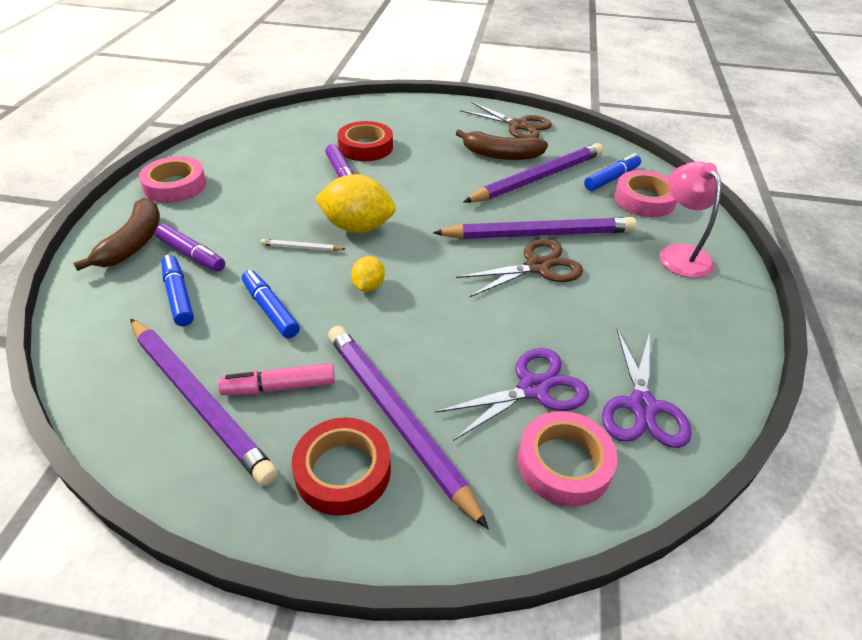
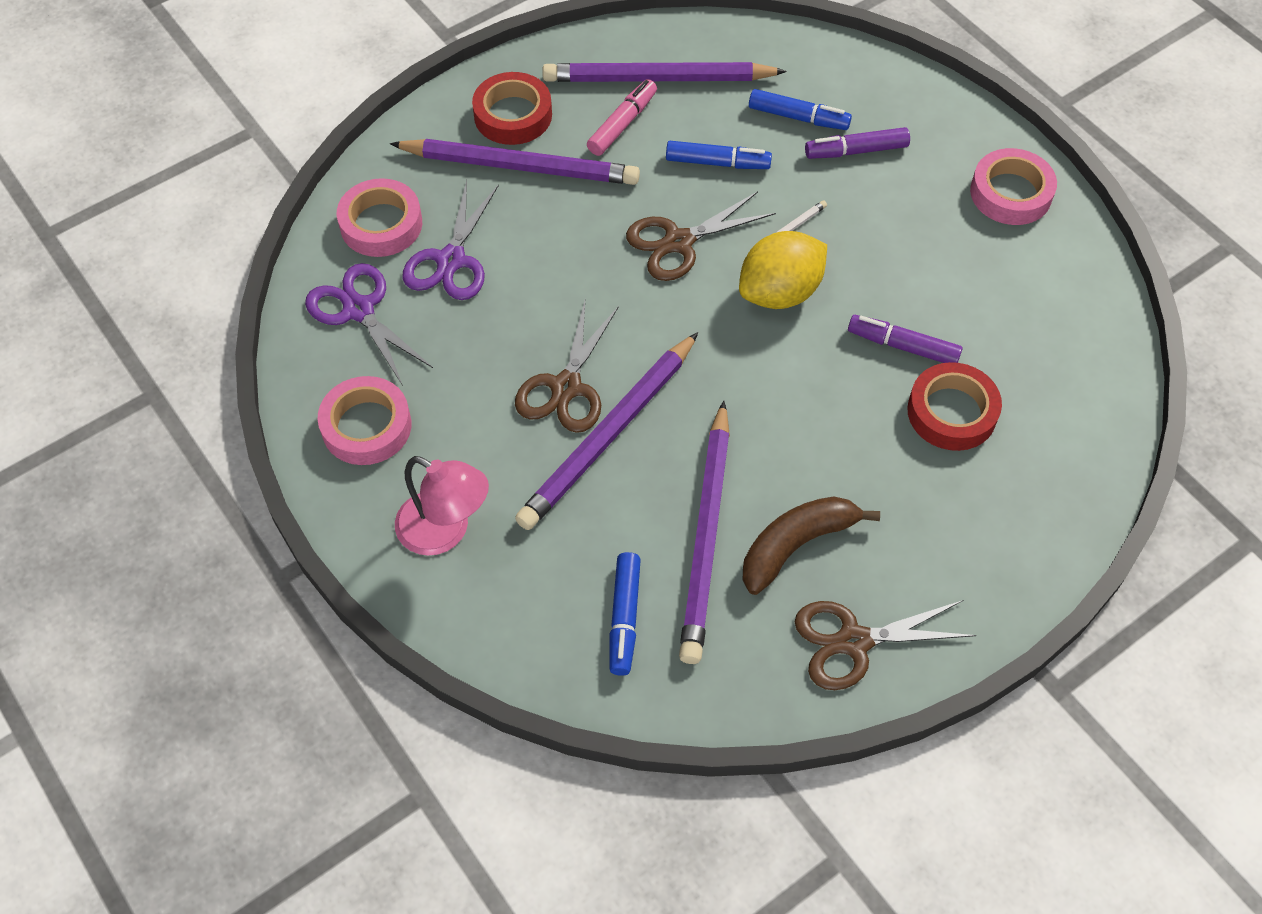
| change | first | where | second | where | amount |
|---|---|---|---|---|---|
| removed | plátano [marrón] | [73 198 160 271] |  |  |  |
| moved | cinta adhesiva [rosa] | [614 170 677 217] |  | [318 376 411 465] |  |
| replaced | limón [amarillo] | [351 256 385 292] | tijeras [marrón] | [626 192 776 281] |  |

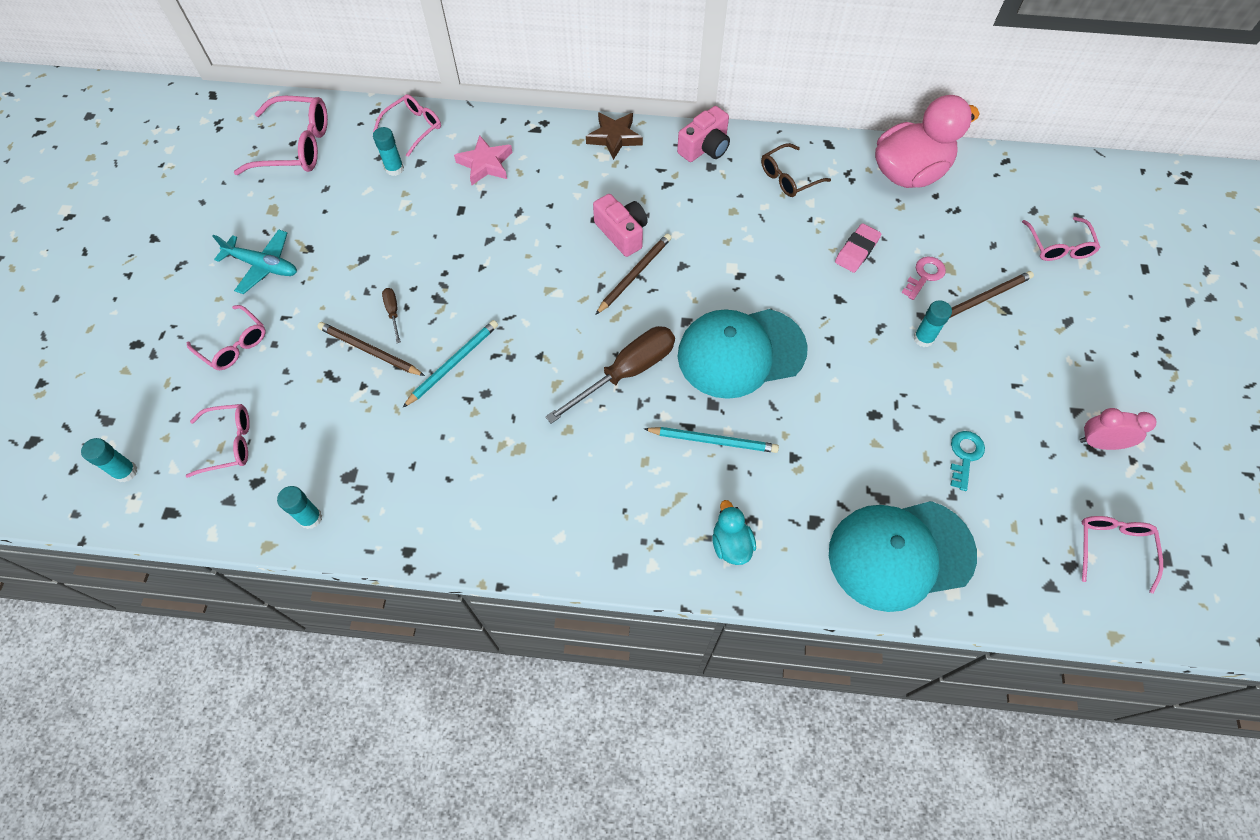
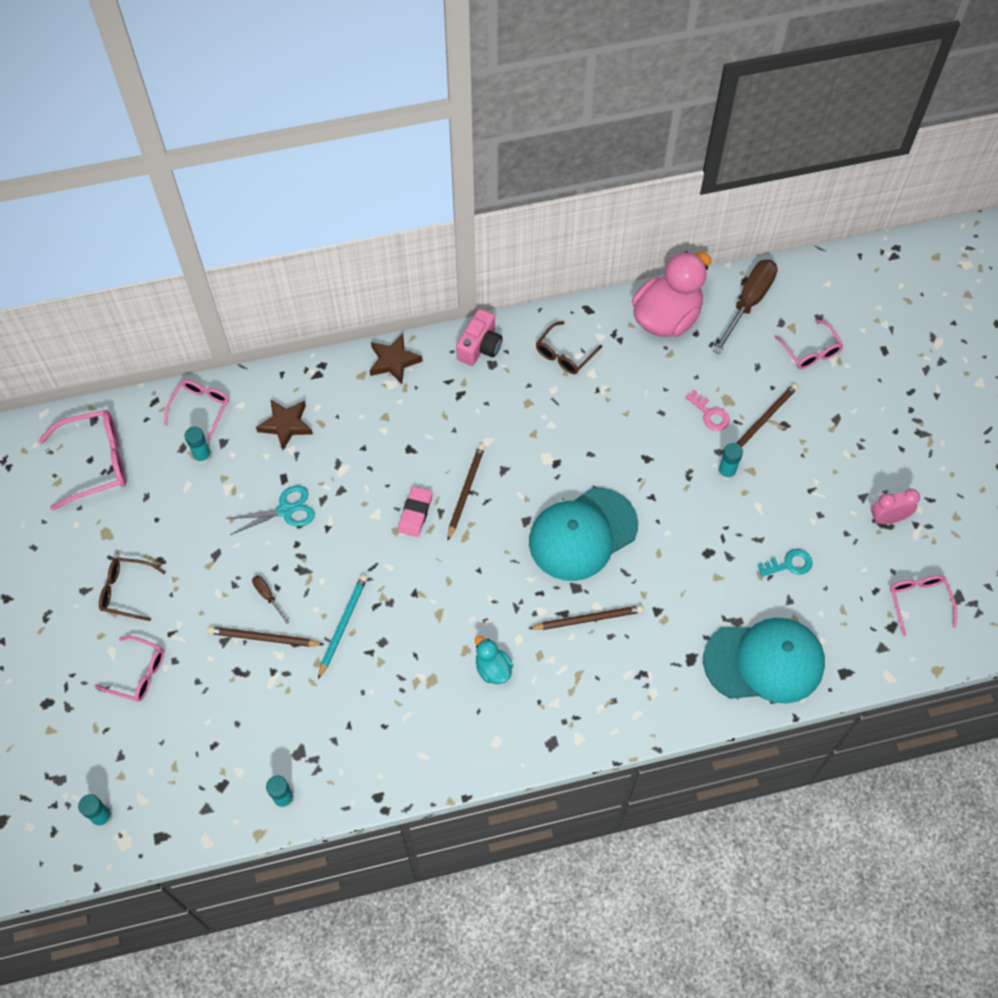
| change | first | where | second | where | amount |
|---|---|---|---|---|---|
| removed | gafas [rosa] | [186 404 250 478] |  |  |  |
| removed | cámara [rosa] | [593 194 648 257] |  |  |  |
| added |  |  | tijeras [turquesa] | [226 486 315 535] |  |
| moved | destornillador [marrón] | [545 326 675 424] |  | [713 260 778 354] |  |
| moved | pato [turquesa] | [712 500 756 565] |  | [475 636 513 684] |  |
| moved | goma de borrar [rosa] | [835 223 881 273] |  | [398 486 432 537] |  |
| replaced | avión [turquesa] | [213 229 297 294] | gafas [marrón] | [99 558 166 621] |  |
| recoloured | estrella [rosa] | [454 135 513 185] | estrella [marrón] | [256 399 313 450] |  |
| recoloured | lápiz [turquesa] | [644 427 779 453] | lápiz [marrón] | [528 605 643 630] |  |
| turned | gorra [turquesa] | [829 501 977 612] |  | [703 618 825 704] | 150 degrees counterclockwise |
| turned | llave [rosa] | [901 256 946 300] |  | [685 390 730 431] | 120 degrees clockwise |
| turned | llave [turquesa] | [950 431 985 491] |  | [757 549 812 577] | 75 degrees clockwise |

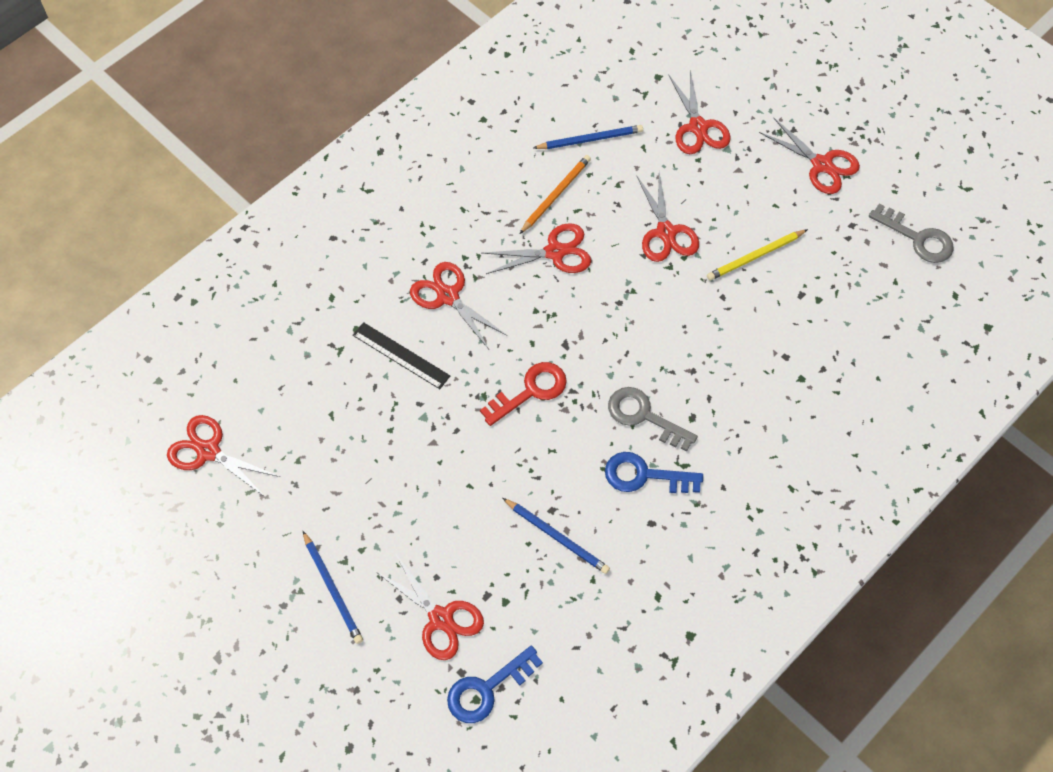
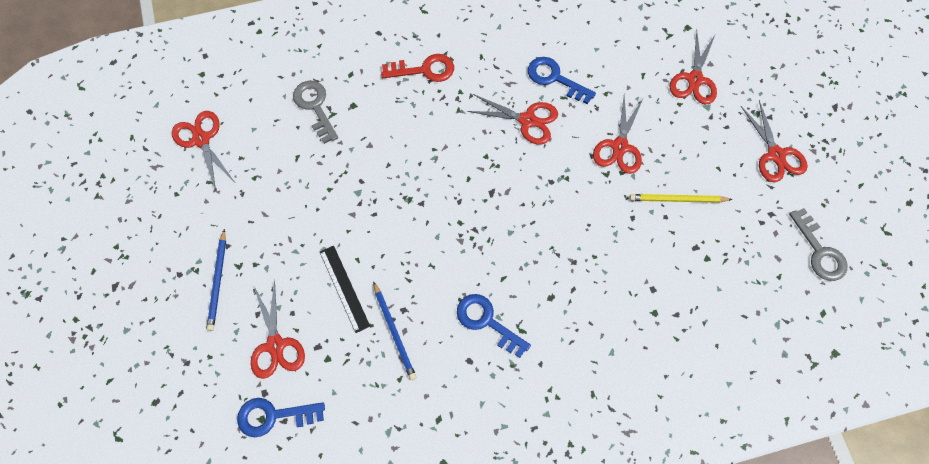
| change | first | where | second | where | amount |
|---|---|---|---|---|---|
| removed | tijeras [rojo] | [410 262 508 349] |  |  |  |
| removed | lápiz [azul] | [533 125 643 149] |  |  |  |
| moved | regla [negro] | [353 322 450 389] |  | [320 246 370 333] |  |
| moved | llave [rojo] | [480 362 567 426] |  | [381 54 454 82] |  |
| moved | llave [gris] | [608 387 698 452] |  | [293 81 338 144] |  |
| replaced | lápiz [naranja] | [519 155 591 234] | llave [azul] | [528 57 596 104] |  |

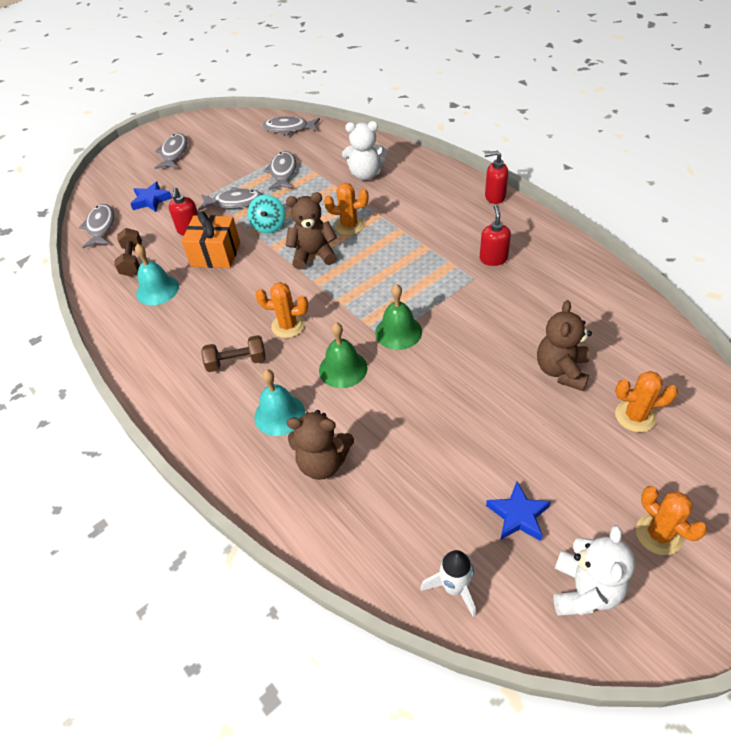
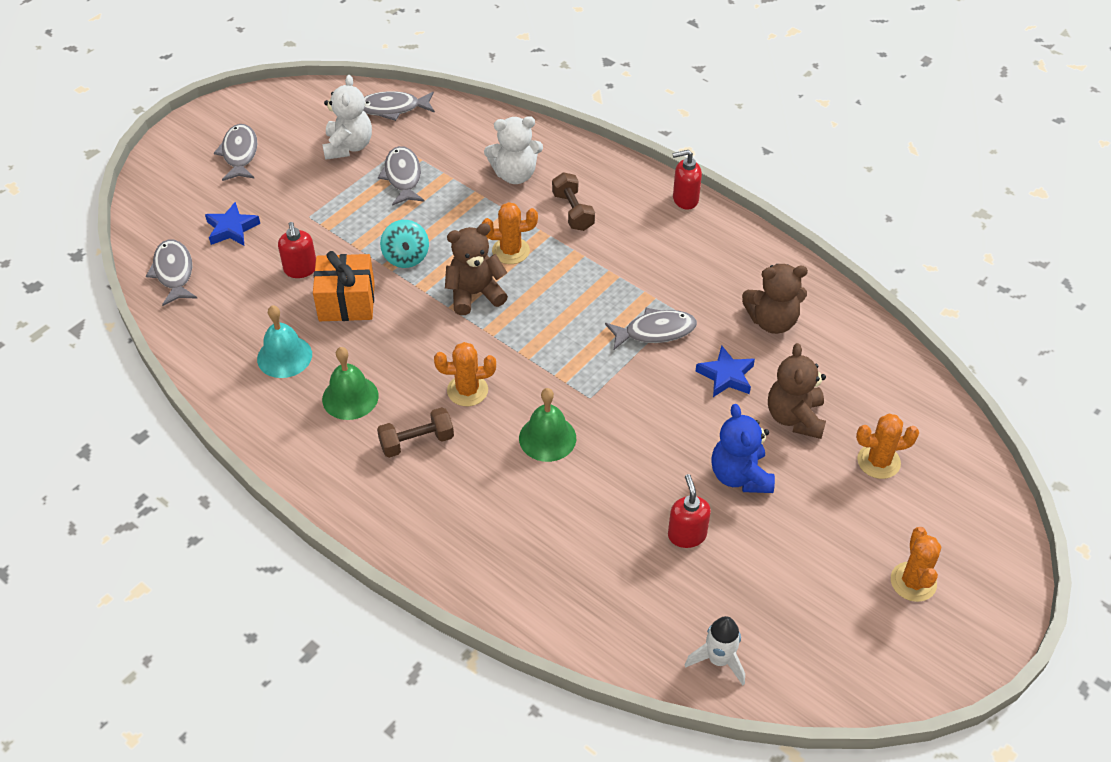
| change | first | where | second | where | amount |
|---|---|---|---|---|---|
| removed | campana [turquesa] | [254 370 305 436] |  |  |  |
| added |  |  | osito [azul] | [711 404 775 493] |  |
| moved | mancuerna [marrón] | [114 228 142 276] |  | [552 172 595 231] |  |
| moved | pez [gris] | [198 187 262 211] |  | [605 308 697 350] |  |
| moved | osito [marrón] | [287 410 354 480] |  | [742 264 808 334] |  |
| moved | campana [verde] | [375 284 422 350] |  | [322 347 379 420] |  |
| moved | dispensador de jabón [rojo] | [480 205 511 266] |  | [668 474 711 548] |  |
| moved | estrella [azul] | [486 482 551 541] |  | [696 346 755 397] |  |
| moved | osito [blanco] | [553 525 635 616] |  | [322 75 372 160] |  |
| turned | cactus [naranja] | [636 486 707 555] |  | [891 527 941 602] | 45 degrees clockwise |

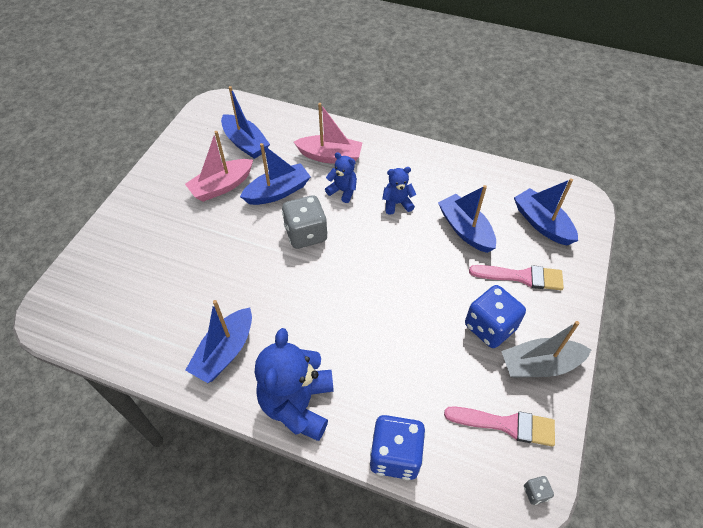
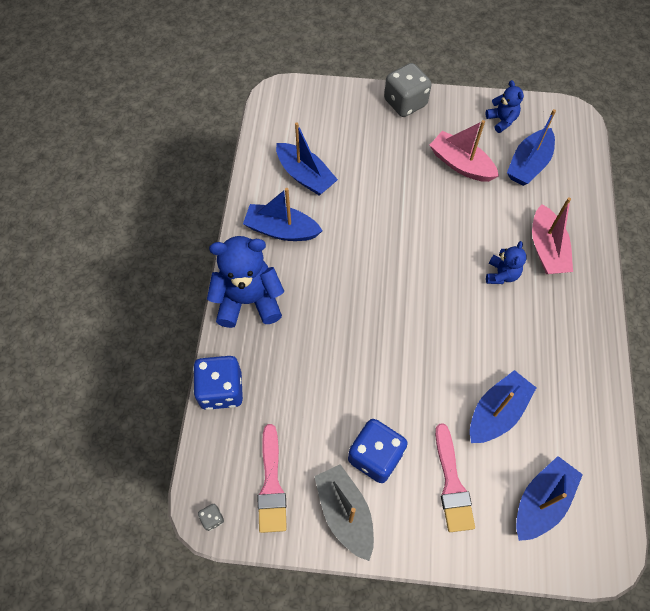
| change | first | where | second | where | amount |
|---|---|---|---|---|---|
| moved | barco [azul] | [240 143 311 205] |  | [276 122 338 196] |  |
| moved | dado [gris] | [282 195 328 249] |  | [384 63 432 117] |  |
| moved | osito [azul] | [382 167 416 215] |  | [485 80 524 133] |  |

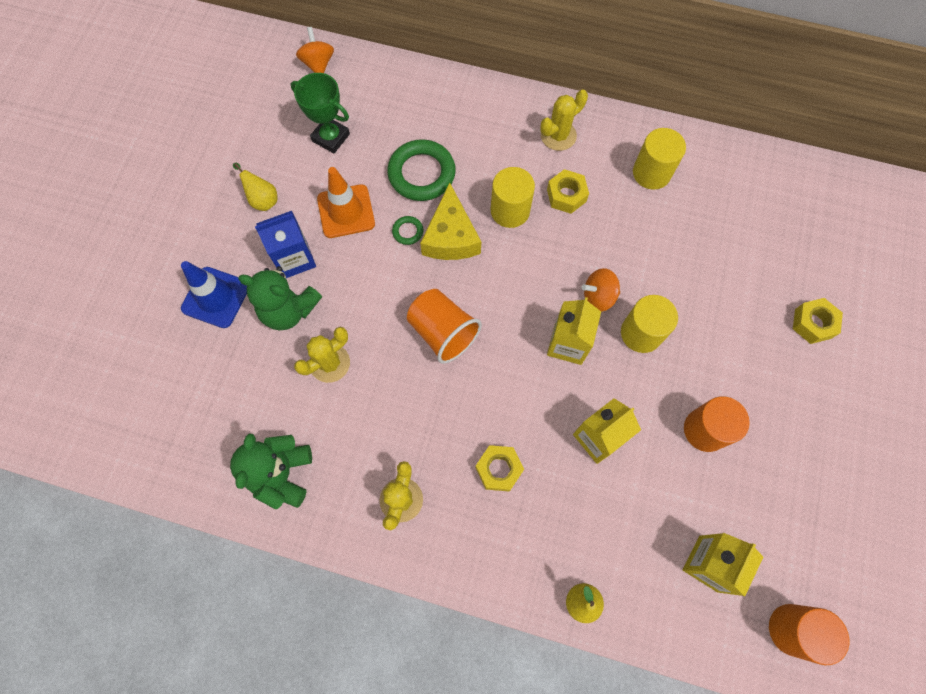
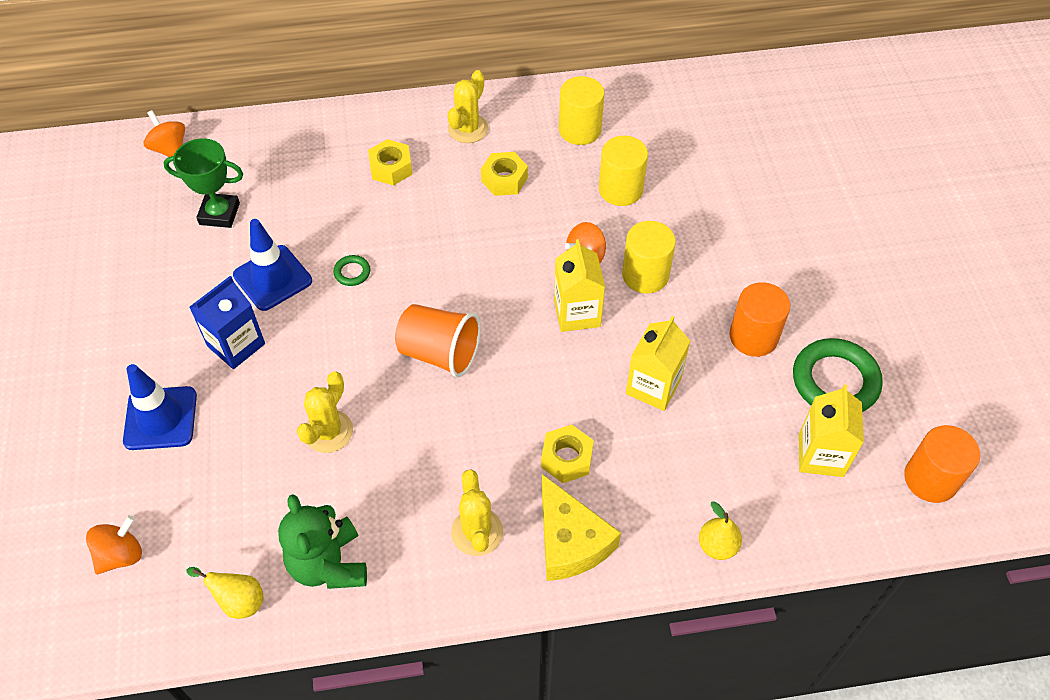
| change | first | where | second | where | amount |
|---|---|---|---|---|---|
| removed | osito [verde] | [238 266 322 330] |  |  |  |
| added |  |  | peonza [naranja] | [86 515 142 574] |  |
| moved | pera [amarillo] | [233 163 277 211] |  | [186 567 264 619] |  |
| moved | anillo [verde] | [387 139 456 201] |  | [793 338 883 412] |  |
| moved | queso [amarillo] | [420 183 481 260] |  | [542 474 621 581] |  |
| moved | cilindro [amarillo] | [491 167 535 228] |  | [599 136 648 206] |  |
| moved | tuerca [amarillo] | [793 298 843 344] |  | [368 139 412 186] |  |
| recoloured | cono de tráfico [naranja] | [317 167 375 238] | cono de tráfico [azul] | [233 219 312 311] |  |

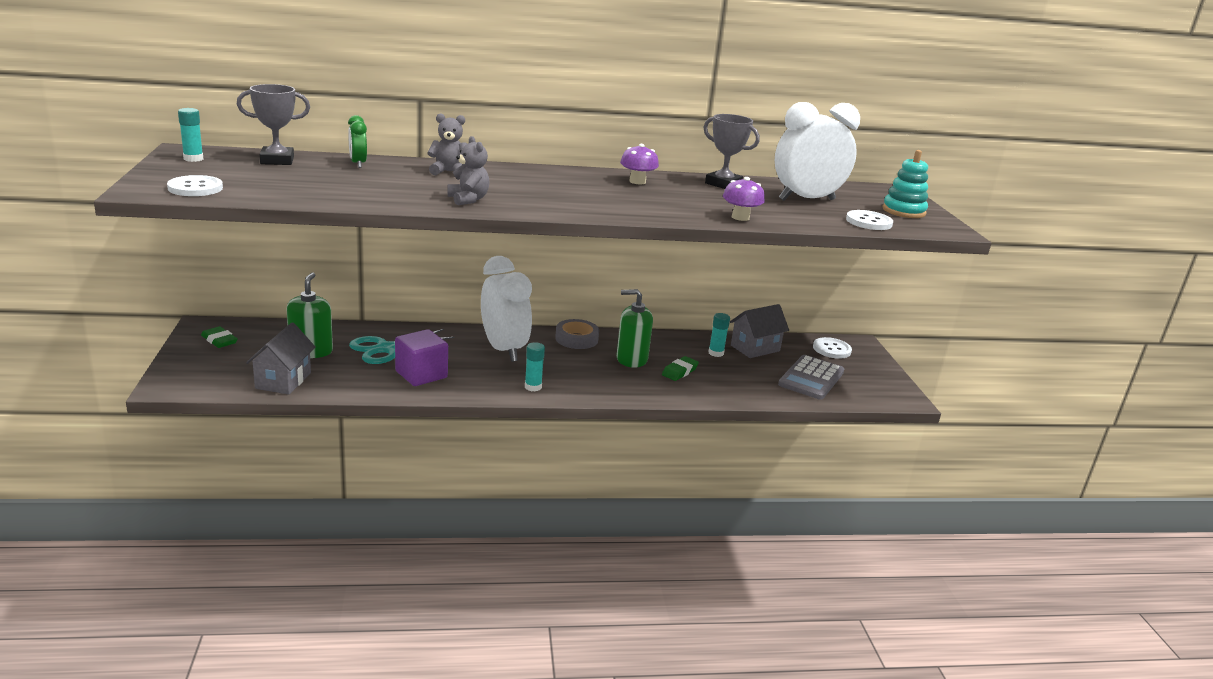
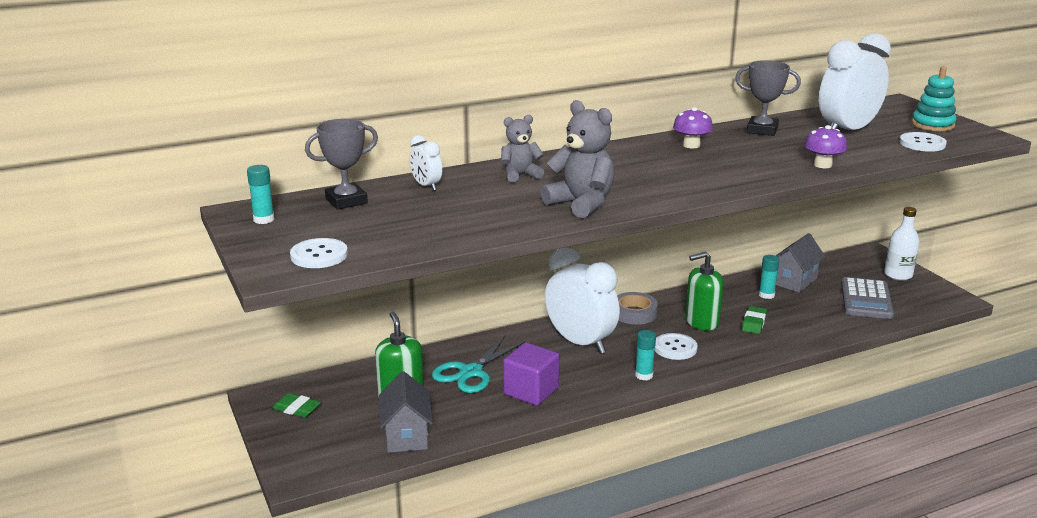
| change | first | where | second | where | amount |
|---|---|---|---|---|---|
| added |  |  | botella [blanco] | [884 207 919 281] |  |
| moved | botón [blanco] | [813 337 852 359] |  | [654 333 698 360] |  |
| recoloured | despertador [verde] | [348 115 367 168] | despertador [blanco] | [410 135 442 191] |  |
| resized | osito [gris] | [447 136 490 205] |  | [541 100 614 218] | x1.58 |

